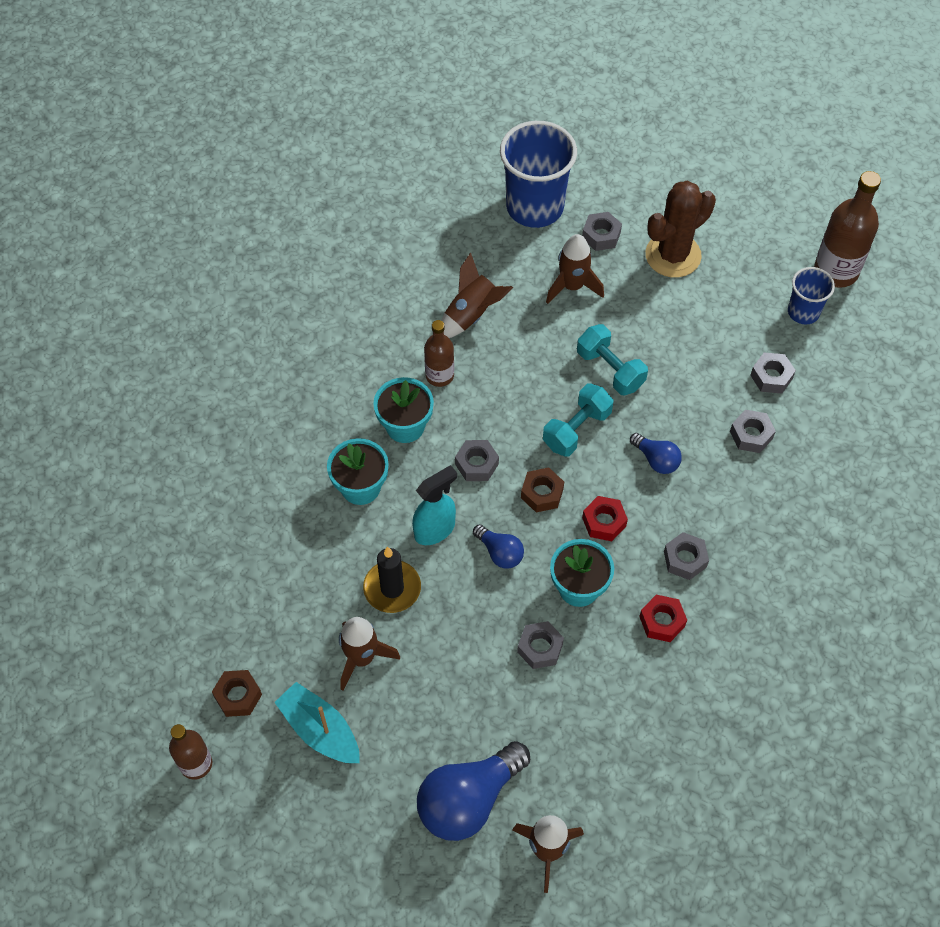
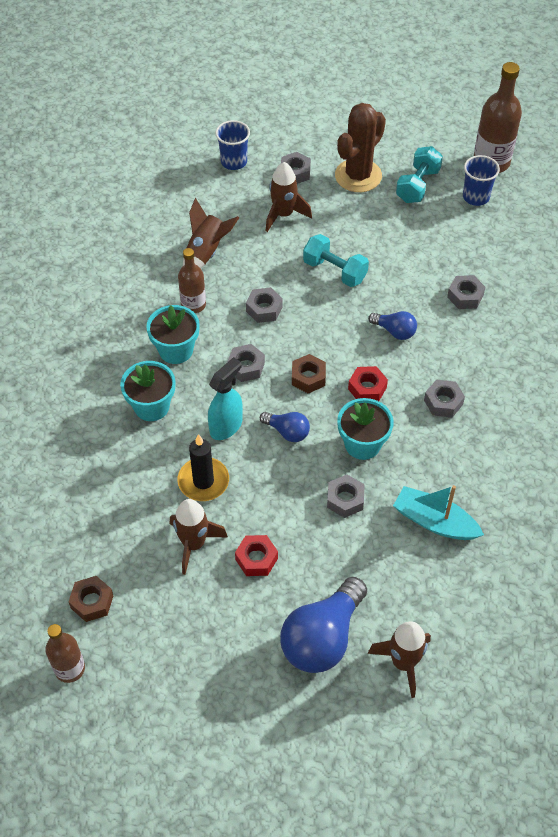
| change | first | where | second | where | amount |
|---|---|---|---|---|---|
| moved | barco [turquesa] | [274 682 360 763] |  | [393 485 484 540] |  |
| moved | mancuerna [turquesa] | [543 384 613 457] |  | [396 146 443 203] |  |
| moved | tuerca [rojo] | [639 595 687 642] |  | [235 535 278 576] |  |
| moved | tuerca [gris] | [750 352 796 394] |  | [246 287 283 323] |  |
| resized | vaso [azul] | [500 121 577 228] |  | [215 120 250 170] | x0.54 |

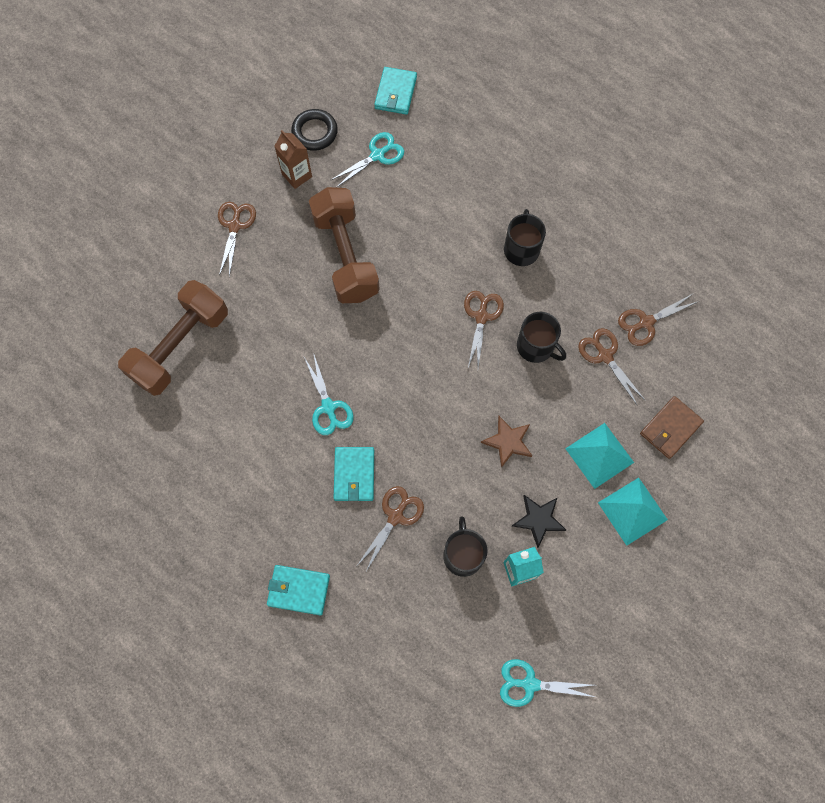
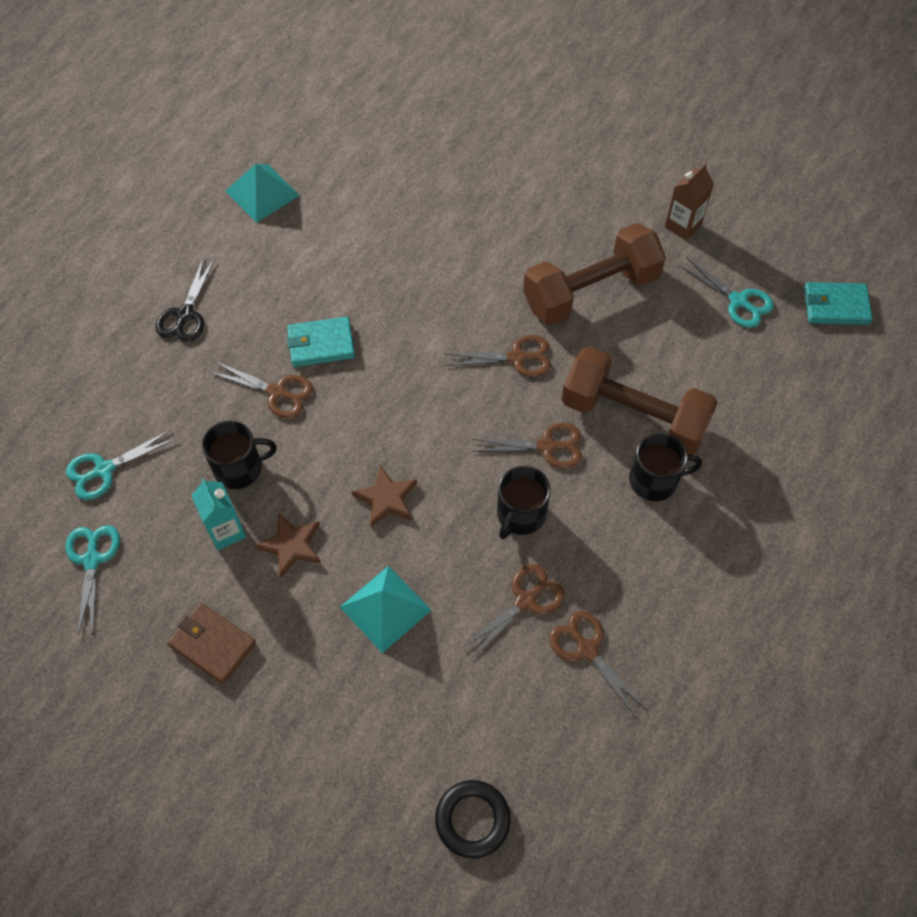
| change | first | where | second | where | amount |
|---|---|---|---|---|---|
| moved | mancuerna [marrón] | [118 280 228 396] |  | [562 347 718 455] |  |
| moved | tijeras [marrón] | [218 202 256 277] |  | [445 335 551 377] |  |
| moved | anillo [negro] | [291 109 338 151] |  | [435 780 511 858] |  |
| moved | tijeras [turquesa] | [304 355 354 435] |  | [66 429 175 500] |  |
| moved | pirámide [turquesa] | [598 478 668 546] |  | [225 164 300 223] |  |
| moved | cartera [marrón] | [640 396 704 459] |  | [168 603 256 684] |  |
| replaced | cartera [turquesa] | [267 565 330 615] | tijeras [negro] | [155 259 214 342] |  |
| recoloured | estrella [negro] | [512 495 566 548] | estrella [marrón] | [255 513 321 578] |  |

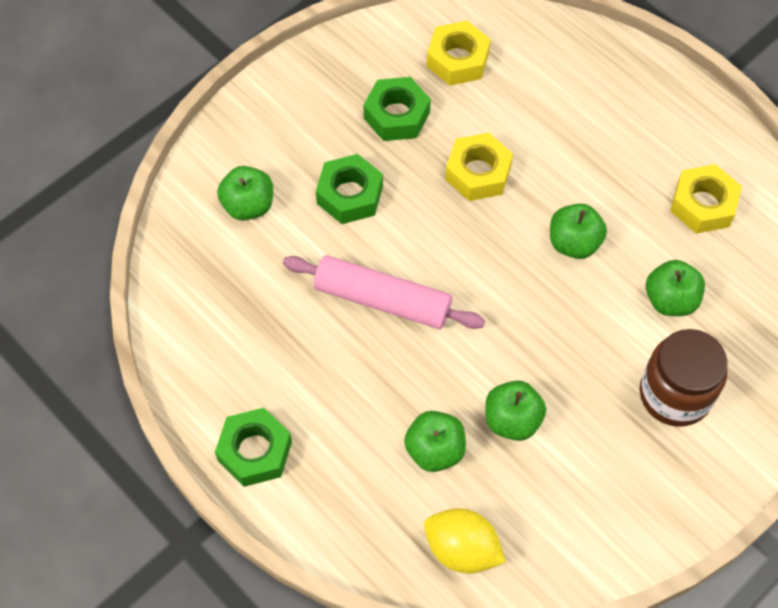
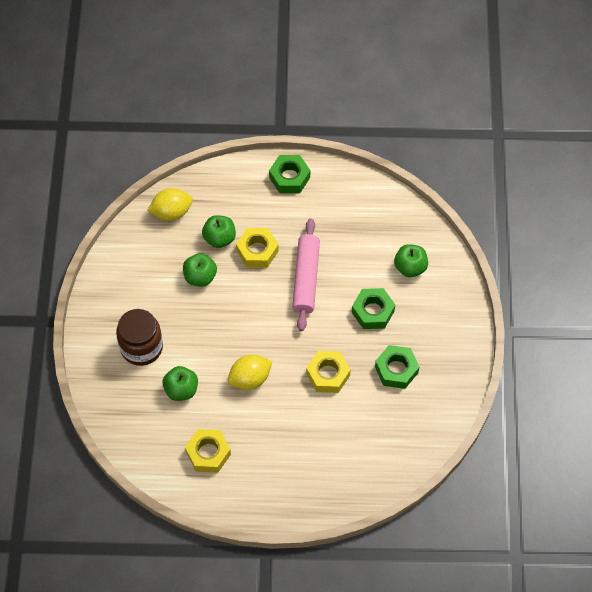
| change | first | where | second | where | amount |
|---|---|---|---|---|---|
| moved | tuerca [amarillo] | [427 21 491 86] |  | [236 228 279 267] |  |
| replaced | manzana [verde] | [550 203 607 259] | limón [amarillo] | [228 355 273 390] |  |
| turned | rodillo [rosa] | [283 255 485 329] |  | [292 219 320 331] | 60 degrees counterclockwise |

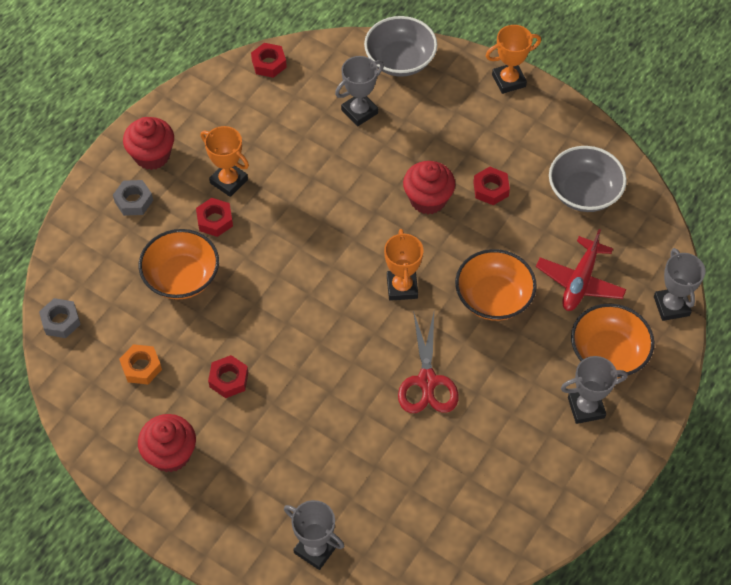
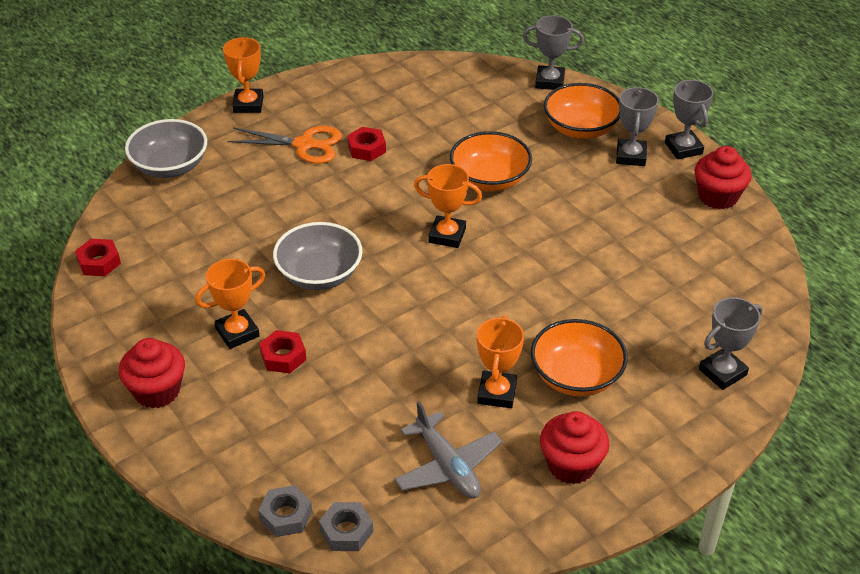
| change | first | where | second | where | amount |
|---|---|---|---|---|---|
| removed | tijeras [rojo] | [398 311 459 413] |  |  |  |
| removed | avión [rojo] | [536 229 627 311] |  |  |  |
| added |  |  | tijeras [naranja] | [227 126 342 164] |  |
| moved | tuerca [gris] | [113 180 153 216] |  | [258 485 312 537] |  |
| moved | cuenco [naranja] | [139 229 219 300] |  | [531 319 628 397] |  |
| moved | trofeo [gris] | [335 56 384 126] |  | [665 80 713 160] |  |
| moved | magdalena [rojo] | [403 161 455 214] |  | [695 146 752 209] |  |
| moved | cuenco [gris] | [549 146 627 212] |  | [273 222 363 290] |  |
| replaced | tuerca [naranja] | [119 344 162 385] | avión [gris] | [394 401 502 498] |  |
| replaced | tuerca [rojo] | [208 355 248 398] | trofeo [naranja] | [477 315 524 408] |  |

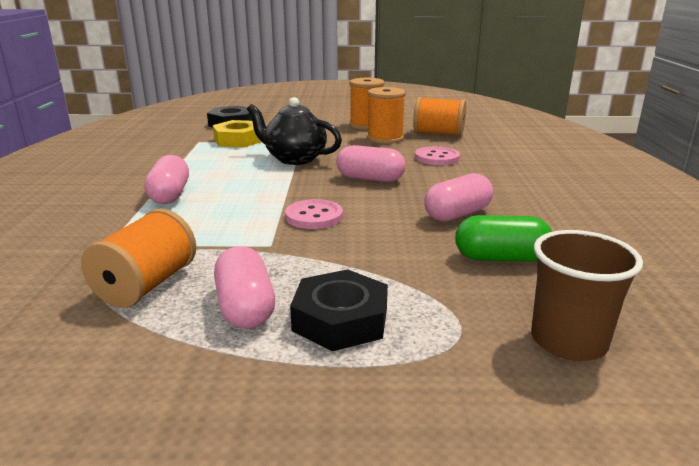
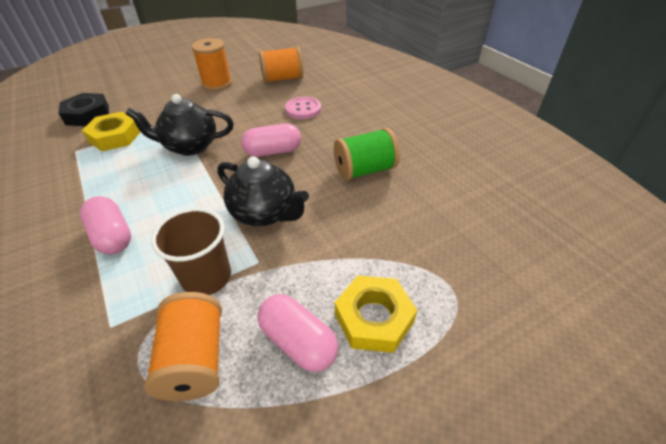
| change | first | where | second | where | amount |
|---|---|---|---|---|---|
| removed | carrete [naranja] | [367 87 406 144] |  |  |  |
| removed | cápsula [verde] | [455 215 552 262] |  |  |  |
| moved | vaso [marrón] | [531 230 643 361] |  | [151 208 231 295] |  |
| replaced | botón [rosa] | [285 199 343 229] | tetera [negro] | [217 156 309 226] |  |
| replaced | cápsula [rosa] | [424 173 493 222] | carrete [verde] | [334 128 400 181] |  |
| recoloured | tuerca [negro] | [290 269 388 351] | tuerca [amarillo] | [335 276 417 353] |  |

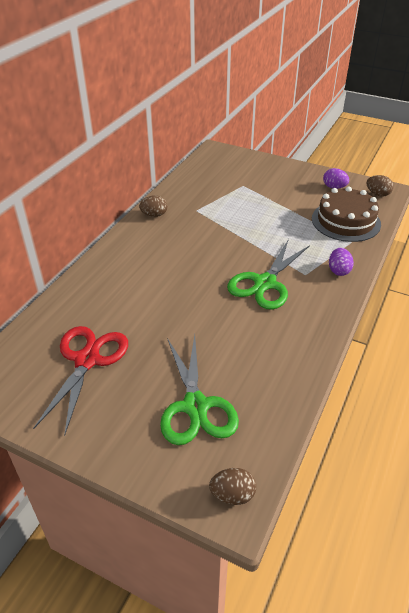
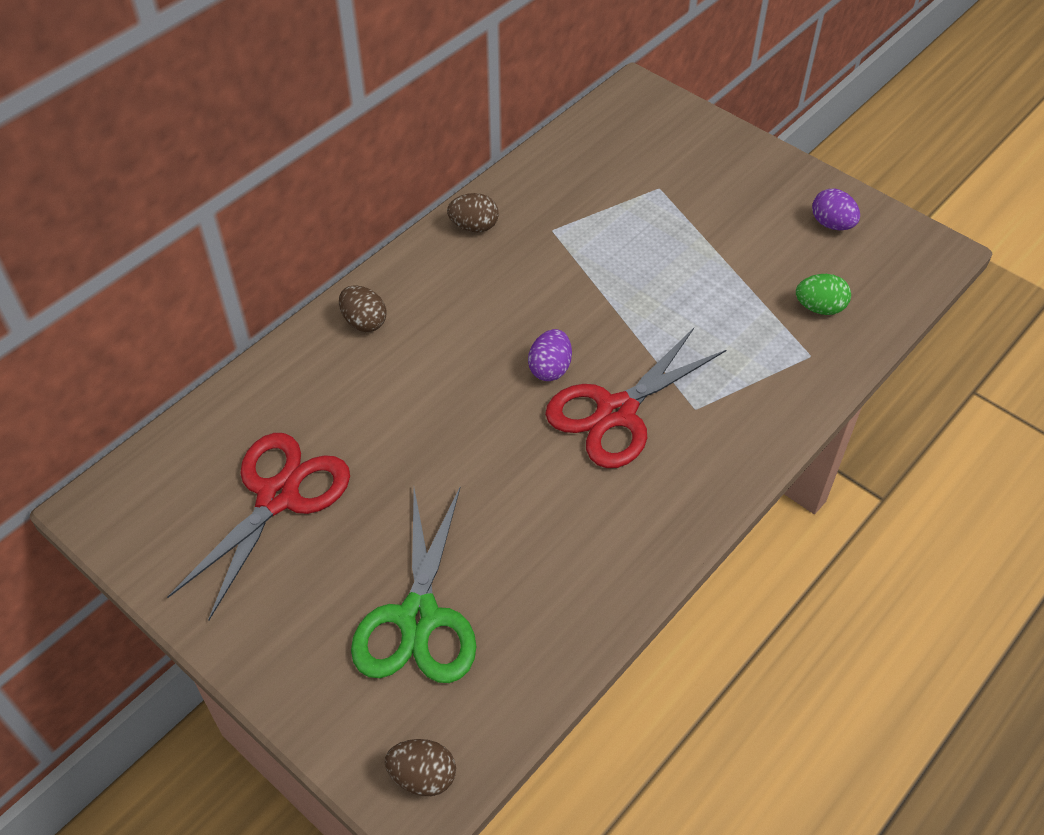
| change | first | where | second | where | amount |
|---|---|---|---|---|---|
| moved | huevo [morado] | [329 248 354 276] |  | [528 329 572 381] |  |
| moved | huevo [marrón] | [367 175 394 197] |  | [339 285 387 332] |  |
| replaced | tarta [marrón] | [312 186 381 242] | huevo [verde] | [796 274 851 315] |  |
| recoloured | tijeras [verde] | [227 239 310 310] | tijeras [rojo] | [545 328 726 468] |  |

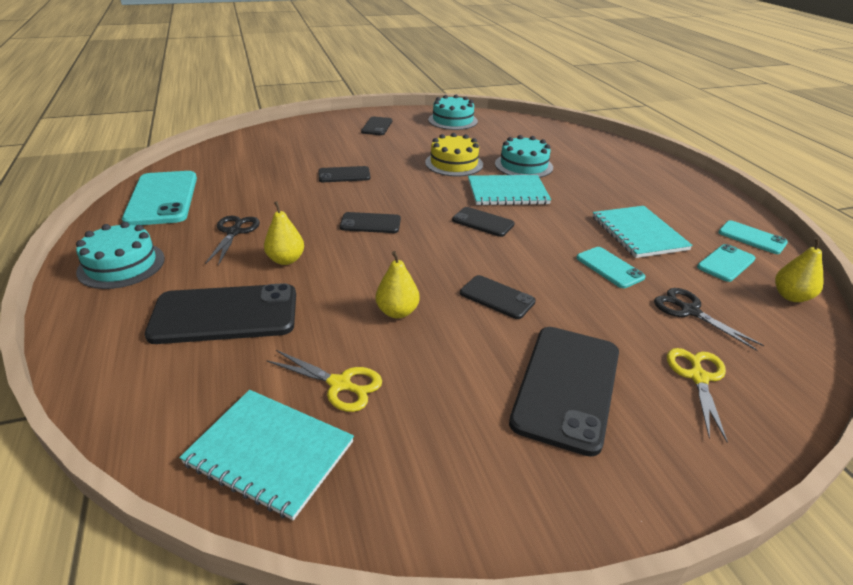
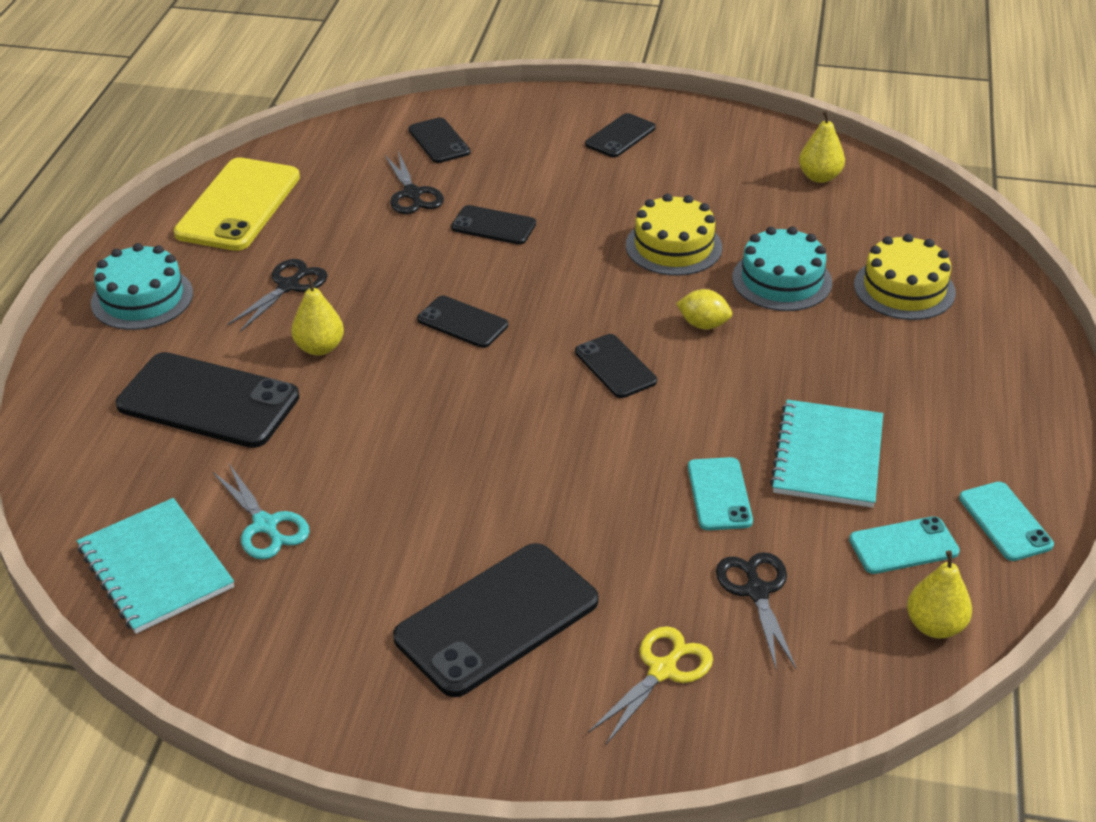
| change | first | where | second | where | amount |
|---|---|---|---|---|---|
| removed | tarta [turquesa] | [428 95 478 130] |  |  |  |
| added |  |  | tijeras [negro] | [385 151 444 214] |  |
| added |  |  | tarta [amarillo] | [854 234 956 320] |  |
| moved | pera [amarillo] | [376 251 420 318] |  | [799 111 845 183] |  |
| moved | móvil [negro] | [460 275 536 319] |  | [408 117 471 163] |  |
| replaced | cuaderno [turquesa] | [468 175 551 206] | limón [amarillo] | [676 289 732 329] |  |
| recoloured | móvil [turquesa] | [122 171 197 226] | móvil [amarillo] | [173 158 300 251] |  |
| recoloured | tijeras [amarillo] | [266 350 382 412] | tijeras [turquesa] | [212 464 310 560] |  |

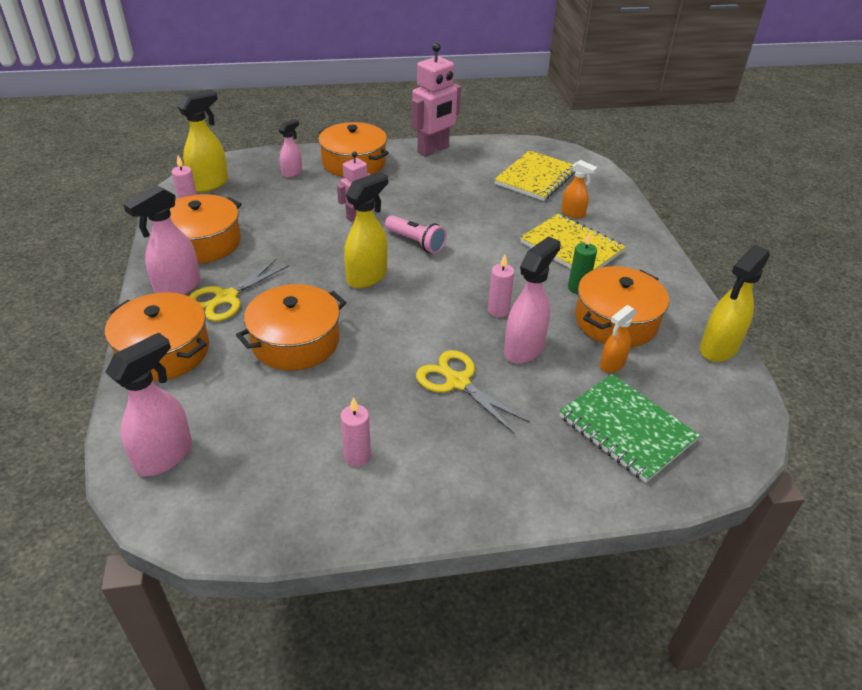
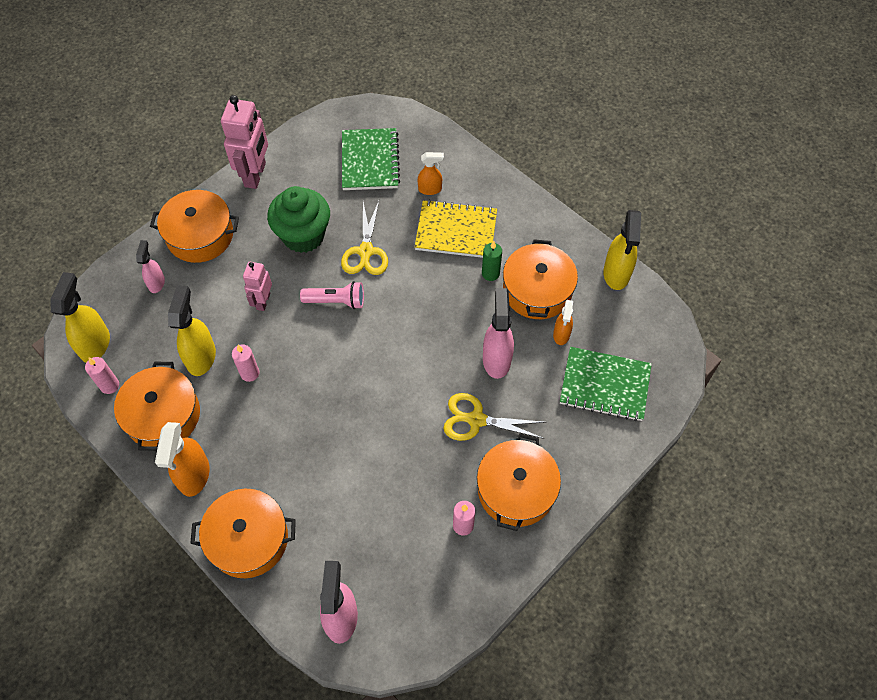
| change | first | where | second | where | amount |
|---|---|---|---|---|---|
| added |  |  | magdalena [verde] | [267 186 330 253] |  |
| moved | tijeras [amarillo] | [189 259 289 322] |  | [341 201 388 275] |  |
| moved | olla [naranja] | [236 284 346 371] |  | [477 433 561 531] |  |
| moved | pulverizador [amarillo] | [344 172 388 288] |  | [168 285 216 376] |  |
| moved | vela [rosa] | [488 254 514 317] |  | [232 344 260 382] |  |
| recoloured | pulverizador [rosa] | [123 185 201 295] | pulverizador [naranja] | [155 422 210 497] |  |
| recoloured | cuaderno [amarillo] | [494 150 575 201] | cuaderno [verde] | [342 128 400 190] |  |

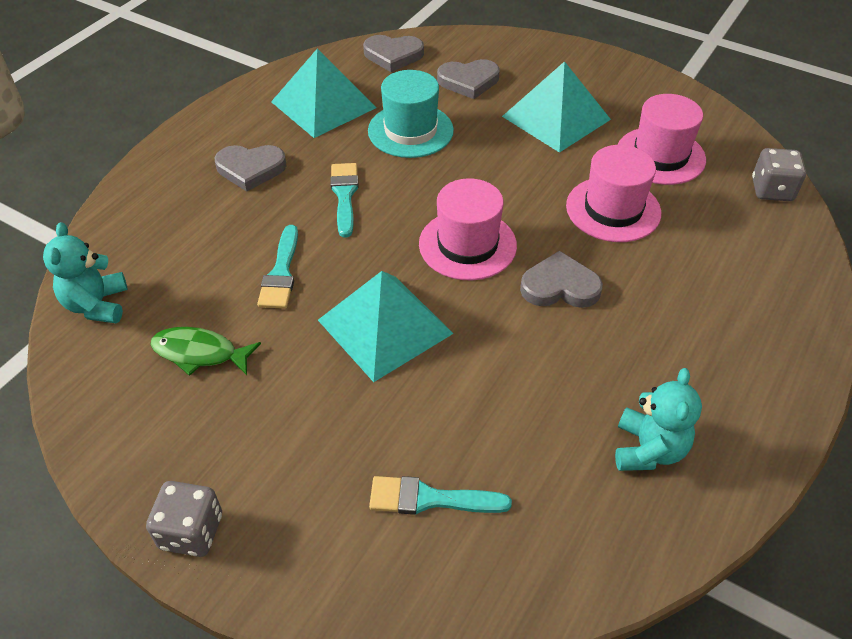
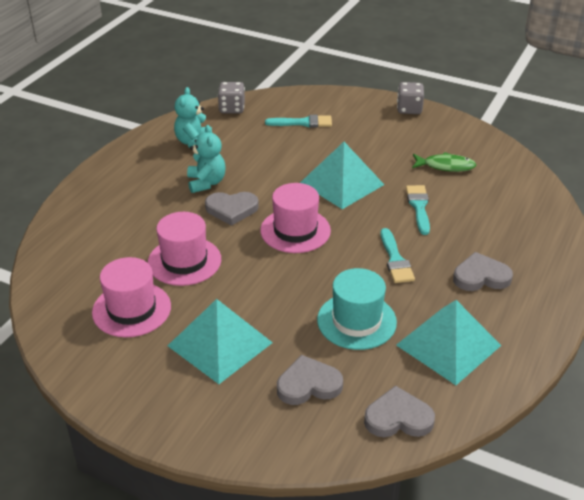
| change | first | where | second | where | amount |
|---|---|---|---|---|---|
| moved | osito [turquesa] | [43 222 127 323] |  | [187 125 226 193] |  |
| moved | dado [gris] | [752 148 806 201] |  | [218 82 245 114] |  |

